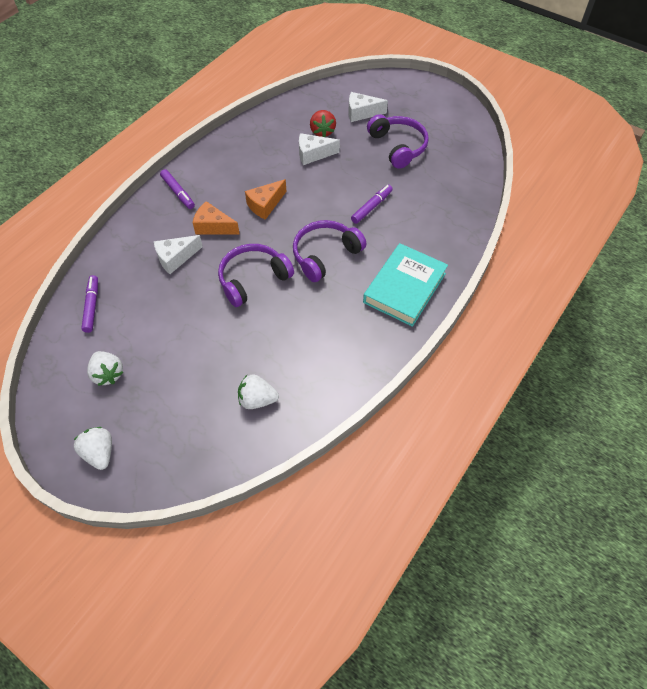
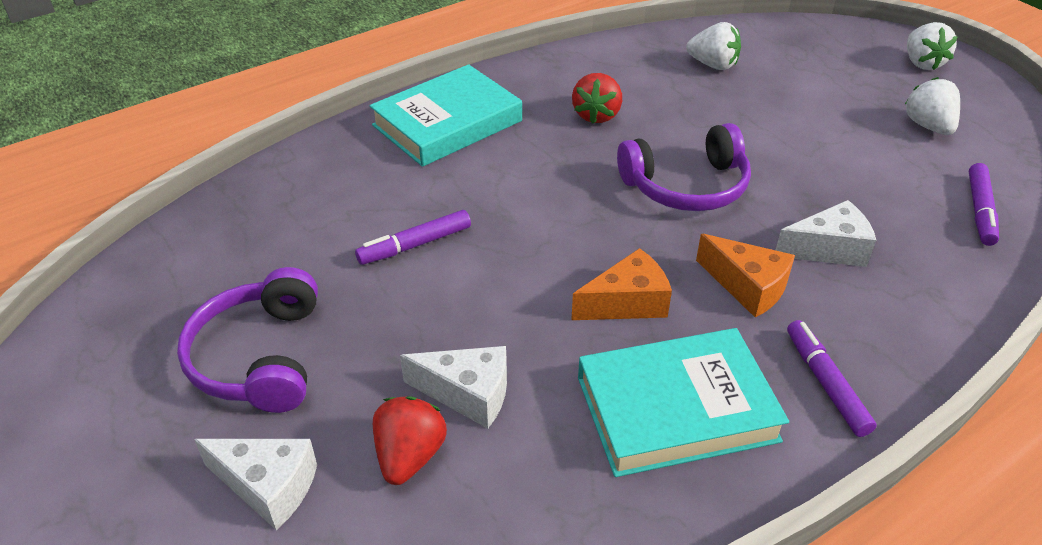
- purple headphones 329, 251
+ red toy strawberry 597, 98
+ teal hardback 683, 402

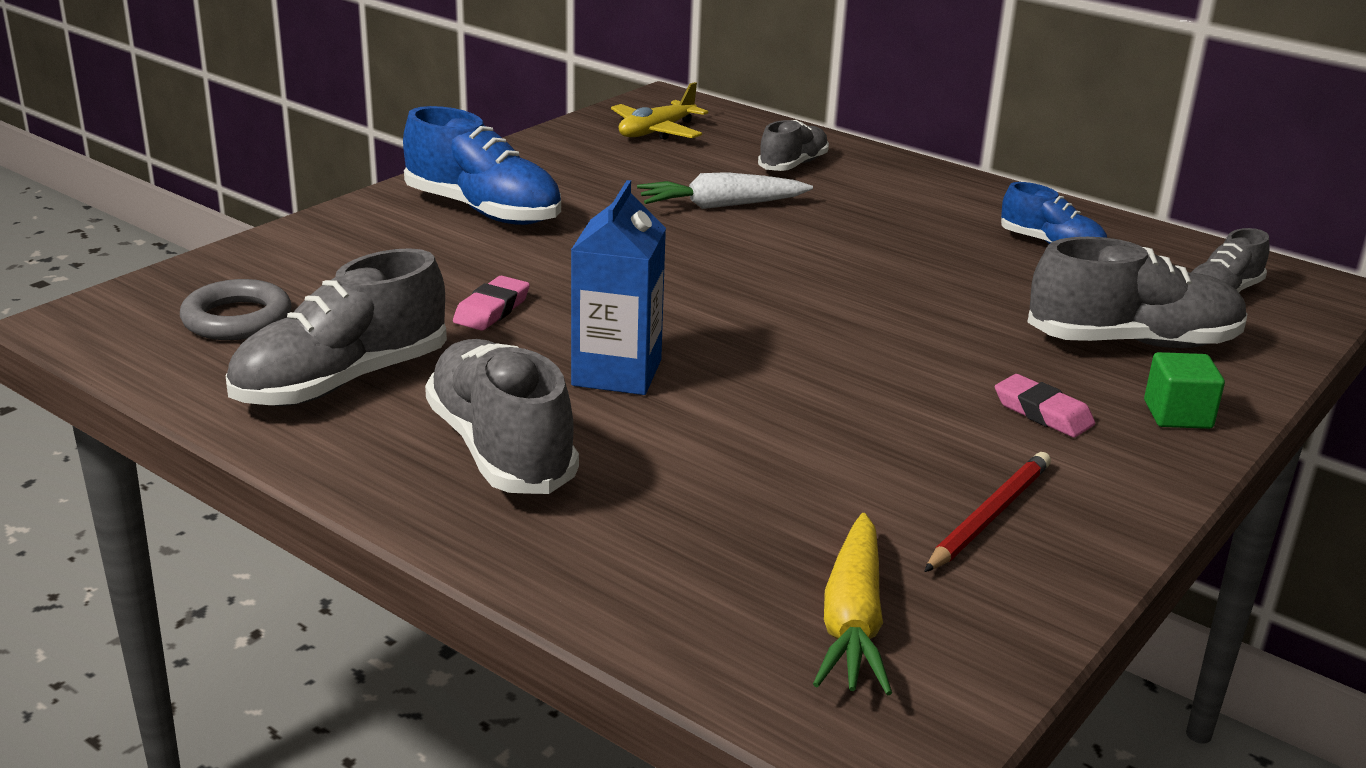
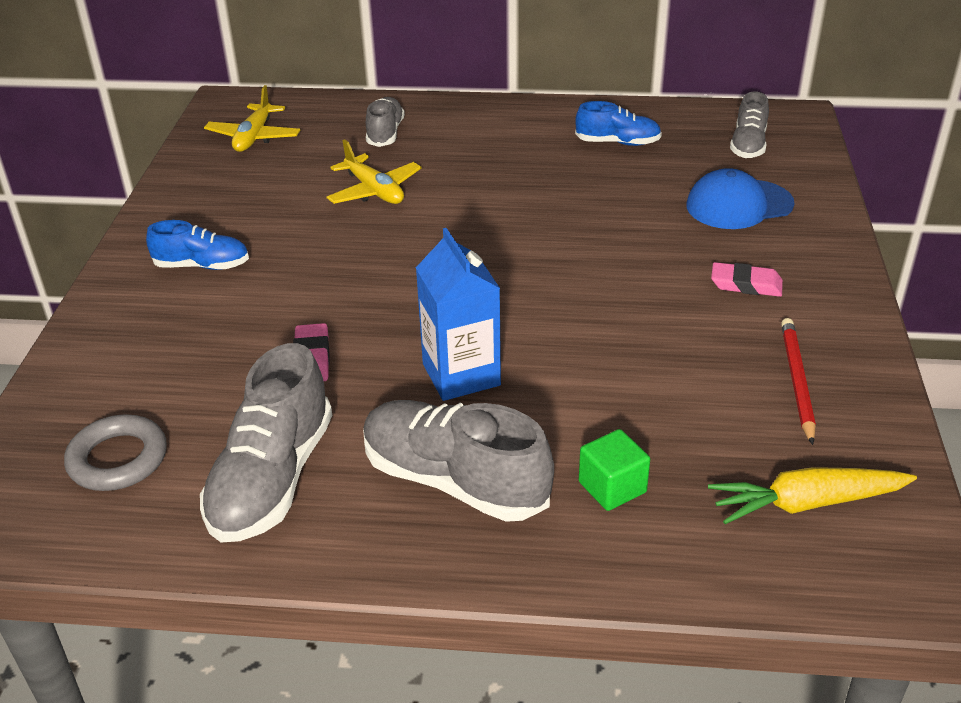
~ blue lace-up shoe 482, 165 = 197, 245 x0.59
~ pure white toy carrot 725, 190 to golden aeroplane 374, 171
~ golden toy carrot 852, 604 = 812, 495 105 degrees clockwise
~ grey lace-up shoe 1137, 292 to blue peaked cap 741, 198
~ green solid cube 1184, 390 to 614, 470

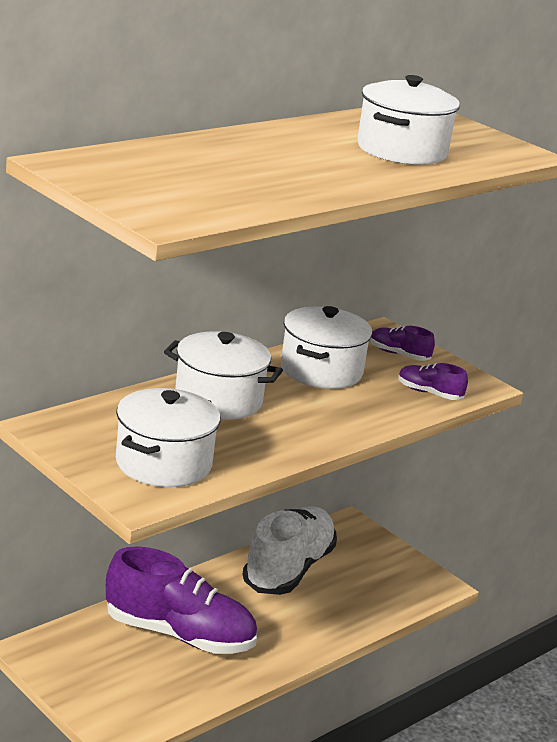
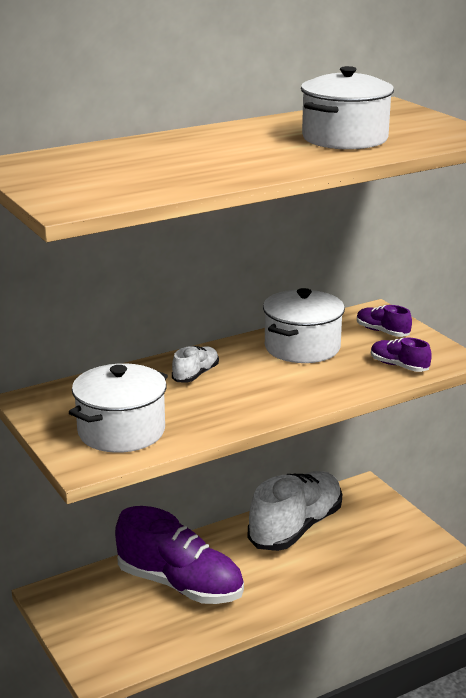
~ pure white stockpot 223, 375 to pure white lace-up shoe 195, 364

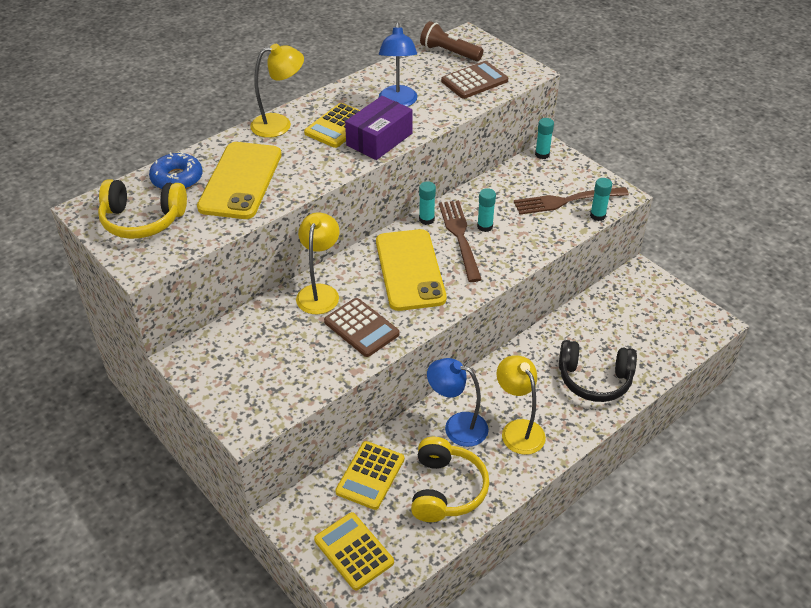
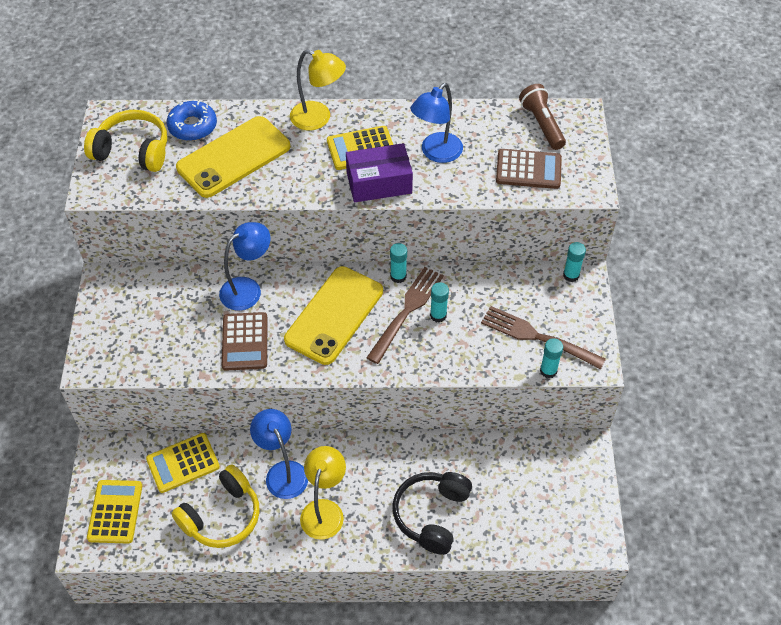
~ golden headphones 142, 209 = 125, 141 150 degrees clockwise
~ golden lamp 318, 263 to blue lamp 245, 266
~ black headphones 598, 371 = 432, 513 60 degrees clockwise

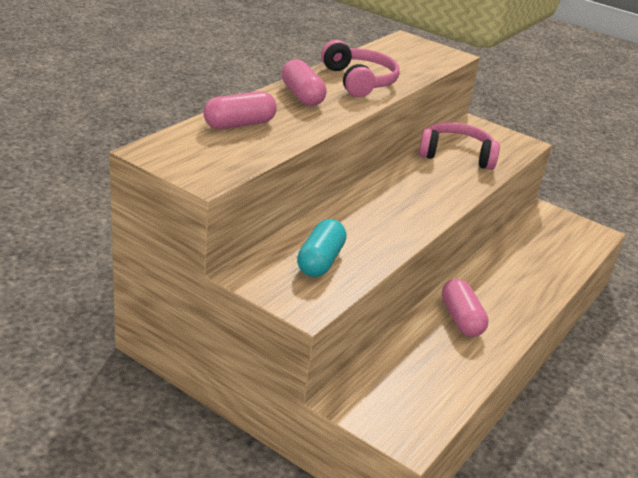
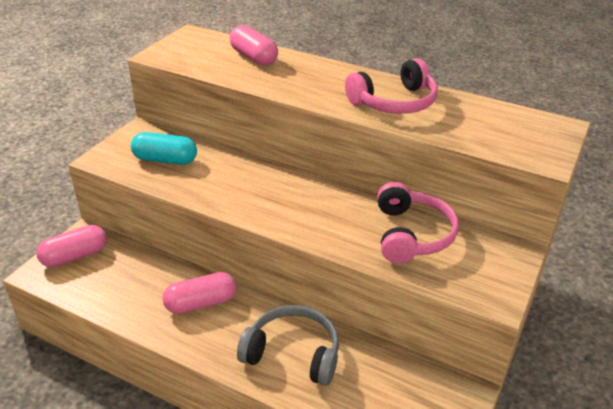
~ rosy pill 304, 82 to 71, 246
+ grey headphones 288, 345

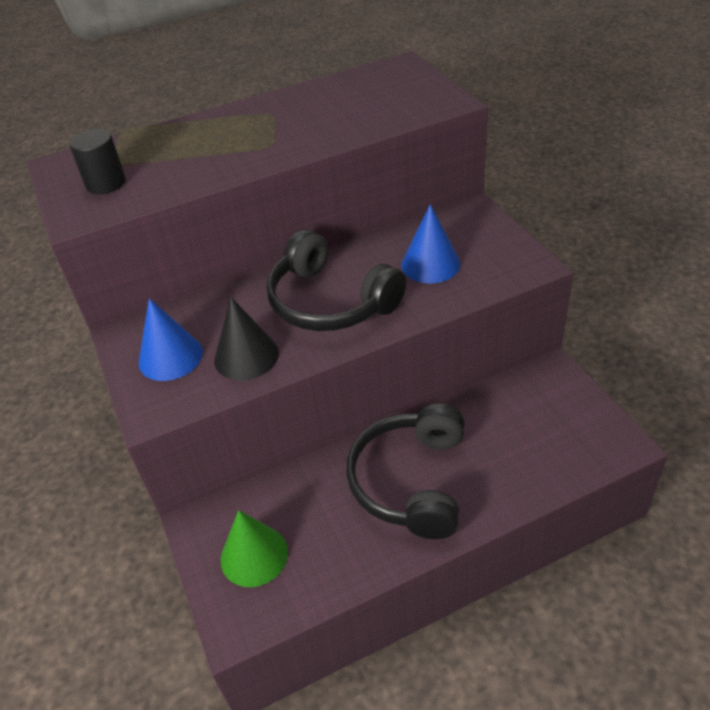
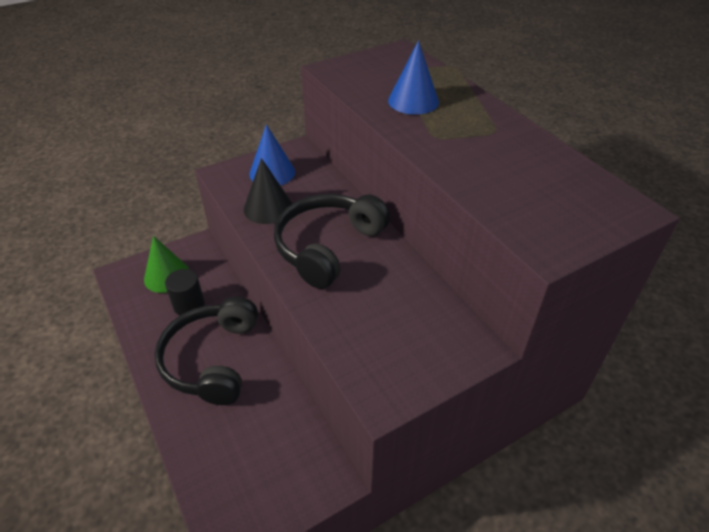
~ black cylinder shape 97, 161 to 185, 292
~ black headphones 405, 471 = 206, 351 90 degrees counterclockwise
~ blue solid cone 430, 243 to 413, 78

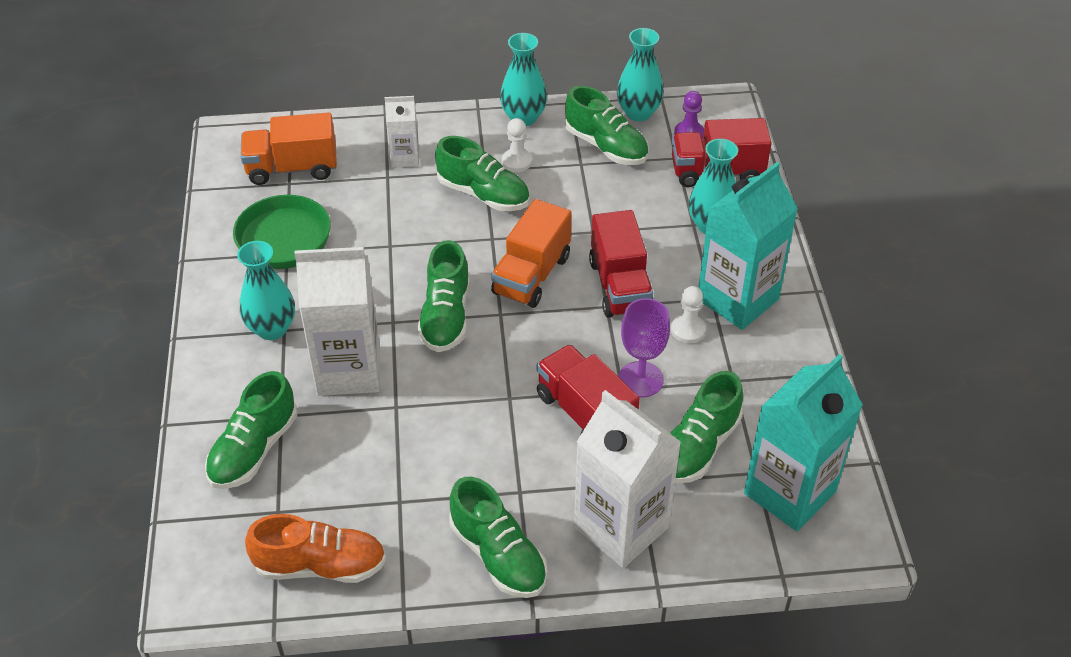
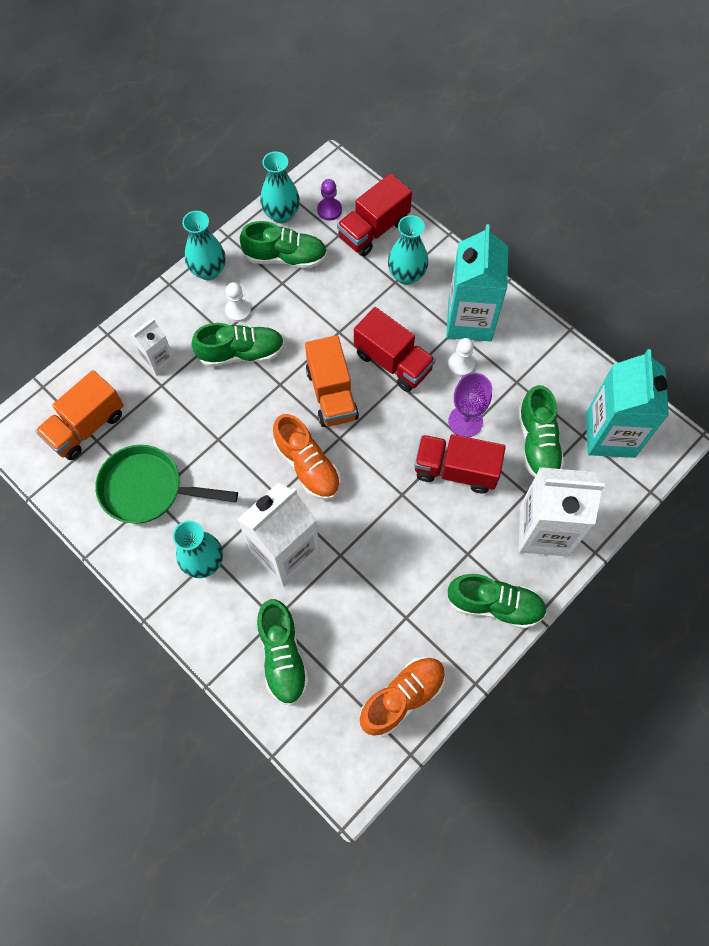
~ green lace-up shoe 443, 296 to bright orange lace-up shoe 307, 457

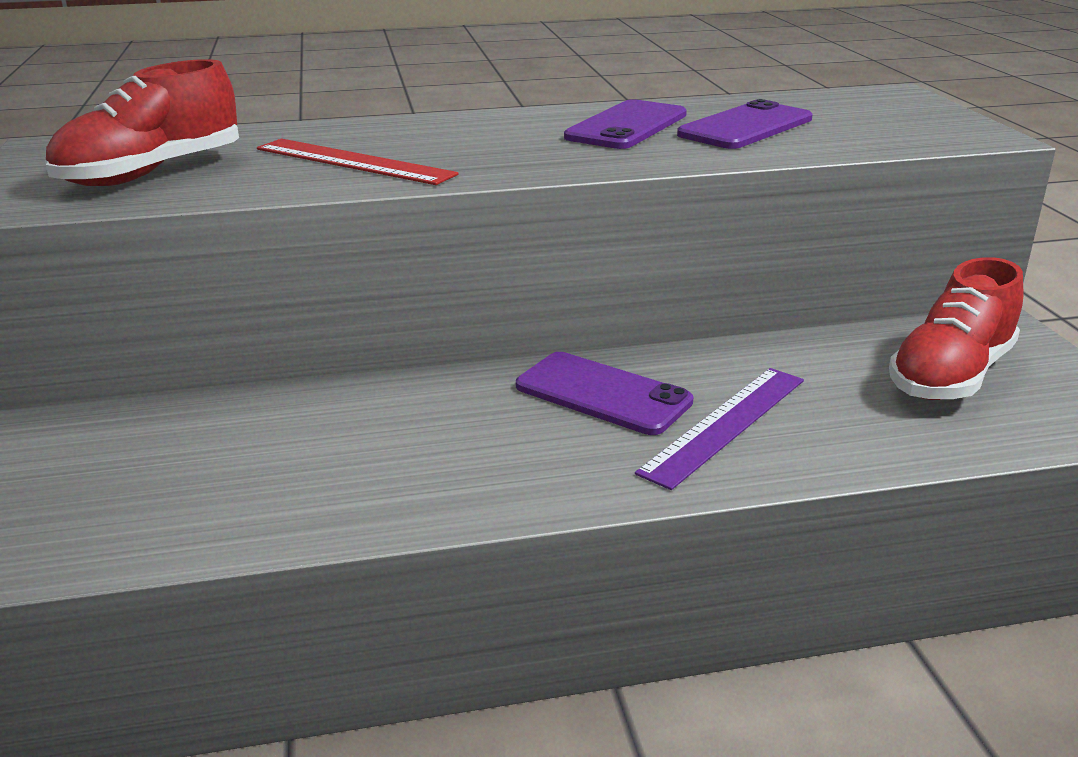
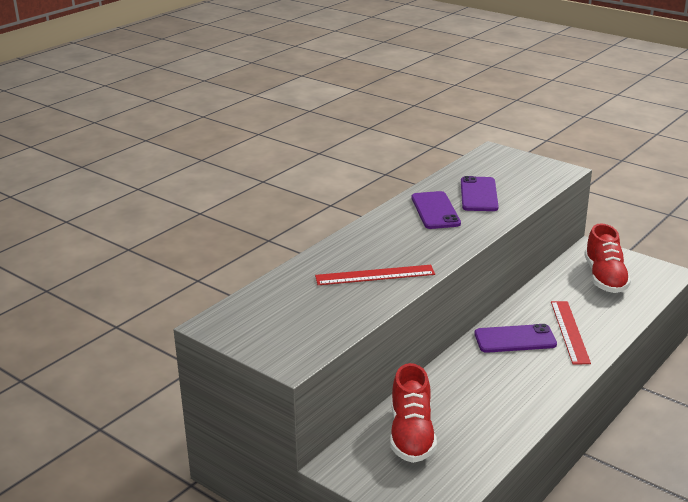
~ red lace-up shoe 142, 122 to 413, 413
~ purple straightedge 719, 429 to red straightedge 571, 332

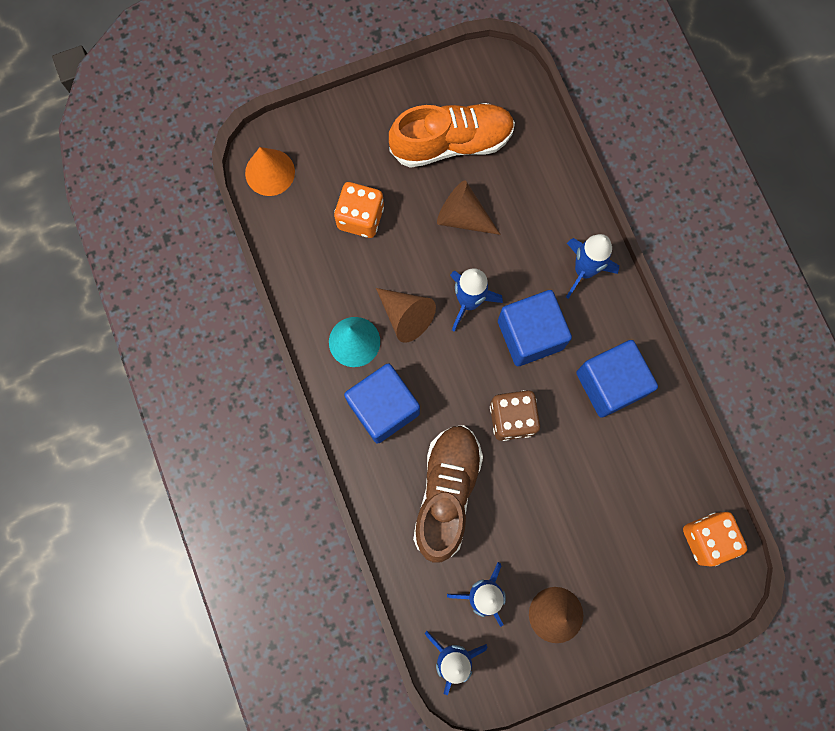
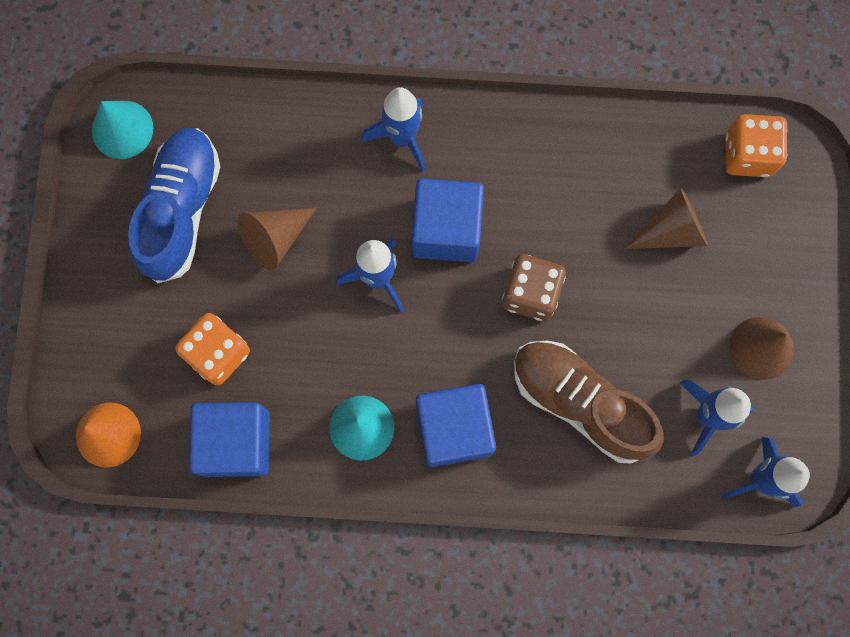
~ russet solid cone 406, 315 to 666, 218
~ bright orange lace-up shoe 452, 135 to blue lace-up shoe 174, 205
~ blue solid cube 617, 379 to 229, 439
+ teal solid cone 122, 130

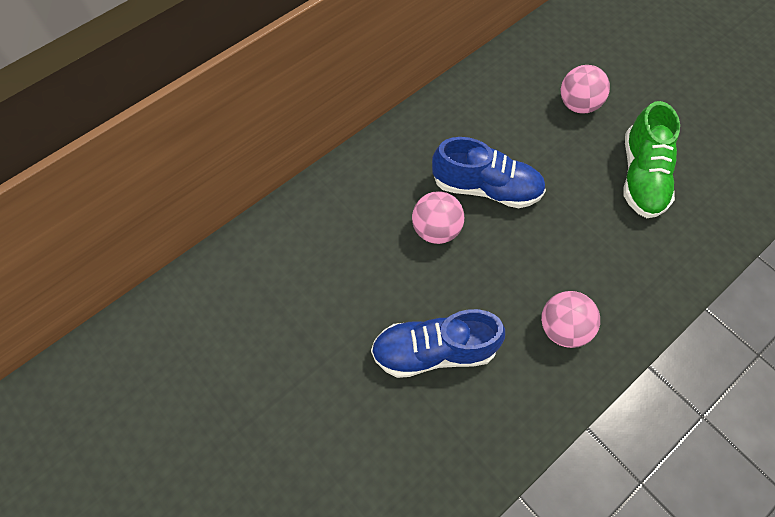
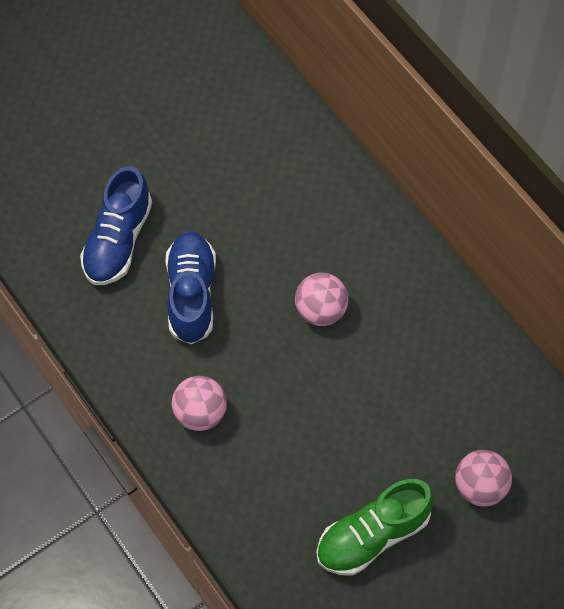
~ blue lace-up shoe 489, 172 to 116, 225
~ green lace-up shoe 651, 159 = 375, 527 45 degrees counterclockwise

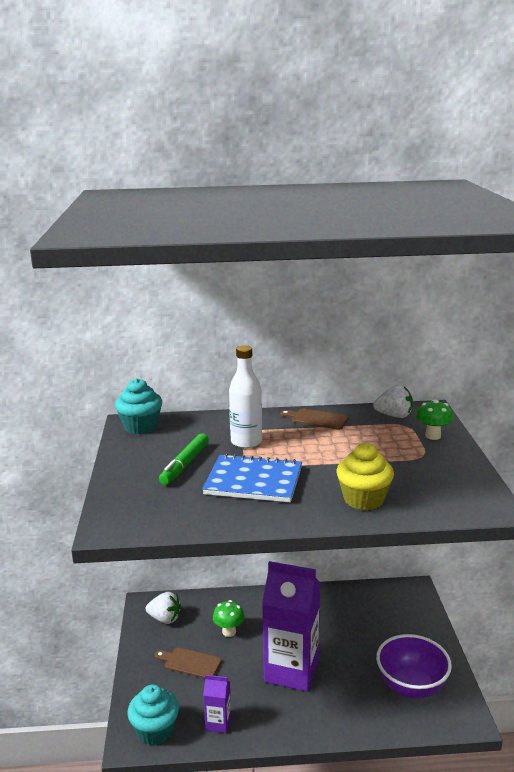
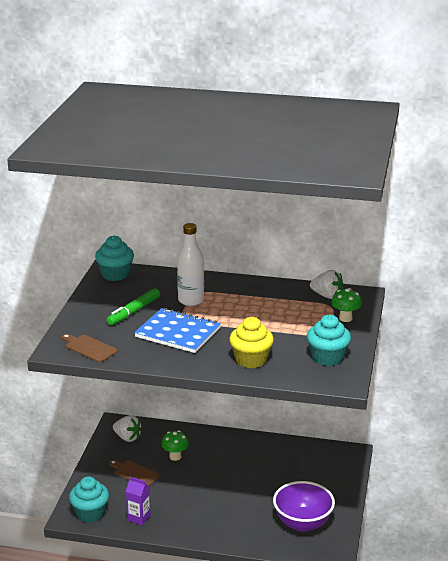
- purple milk carton 291, 626
~ russet cutting board 314, 419 to 89, 348
+ teal muffin 329, 340

